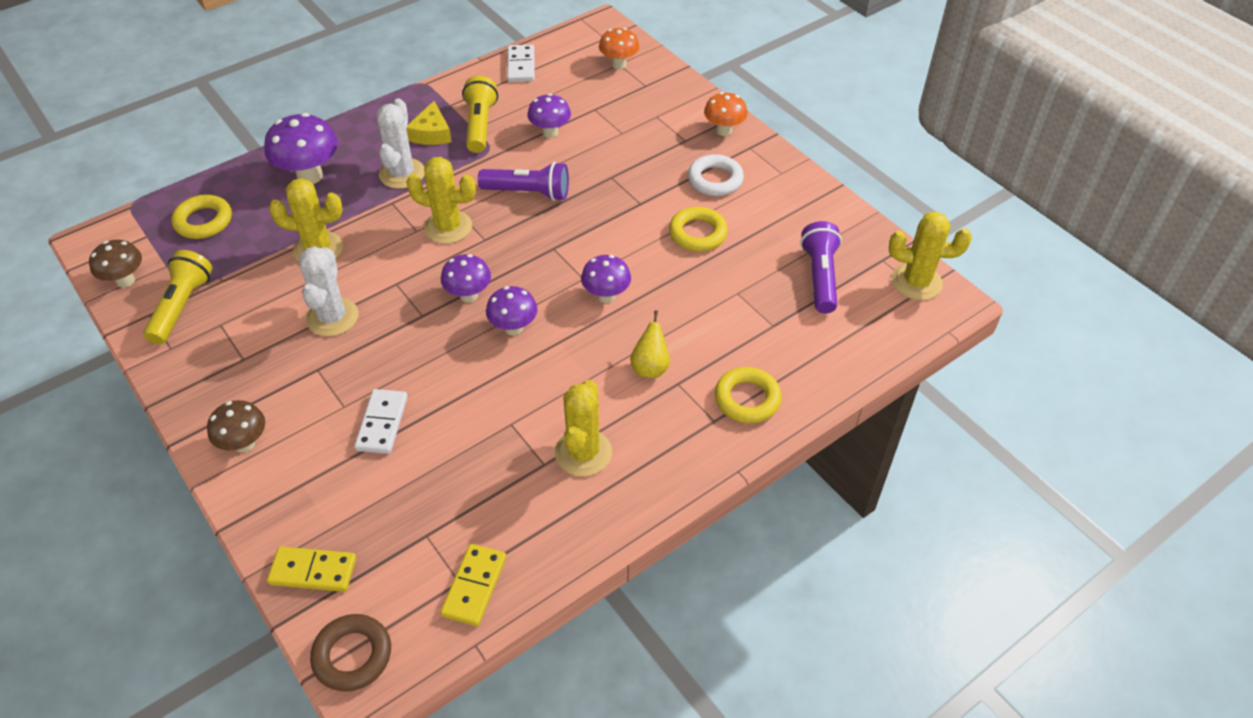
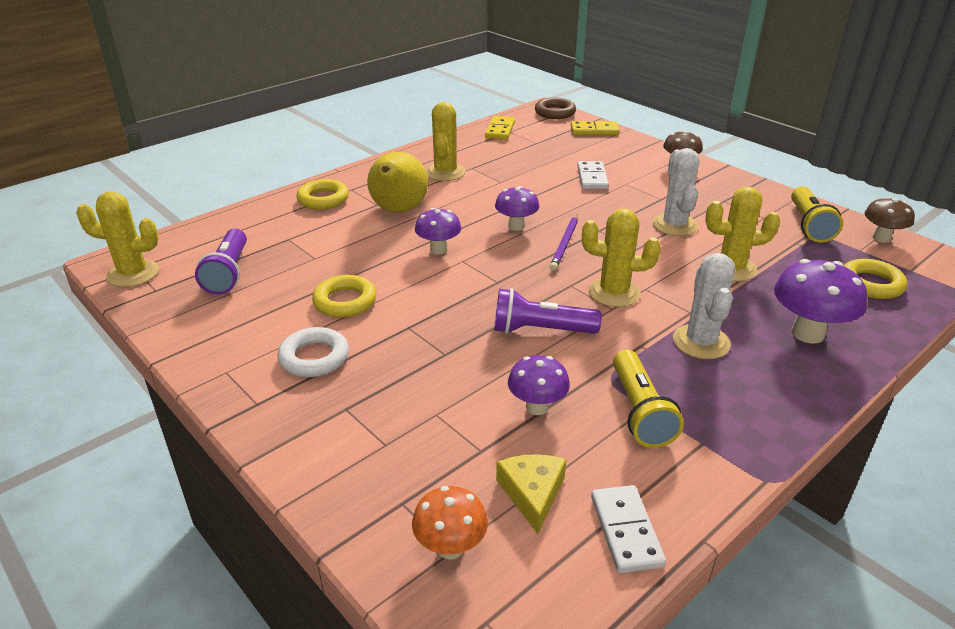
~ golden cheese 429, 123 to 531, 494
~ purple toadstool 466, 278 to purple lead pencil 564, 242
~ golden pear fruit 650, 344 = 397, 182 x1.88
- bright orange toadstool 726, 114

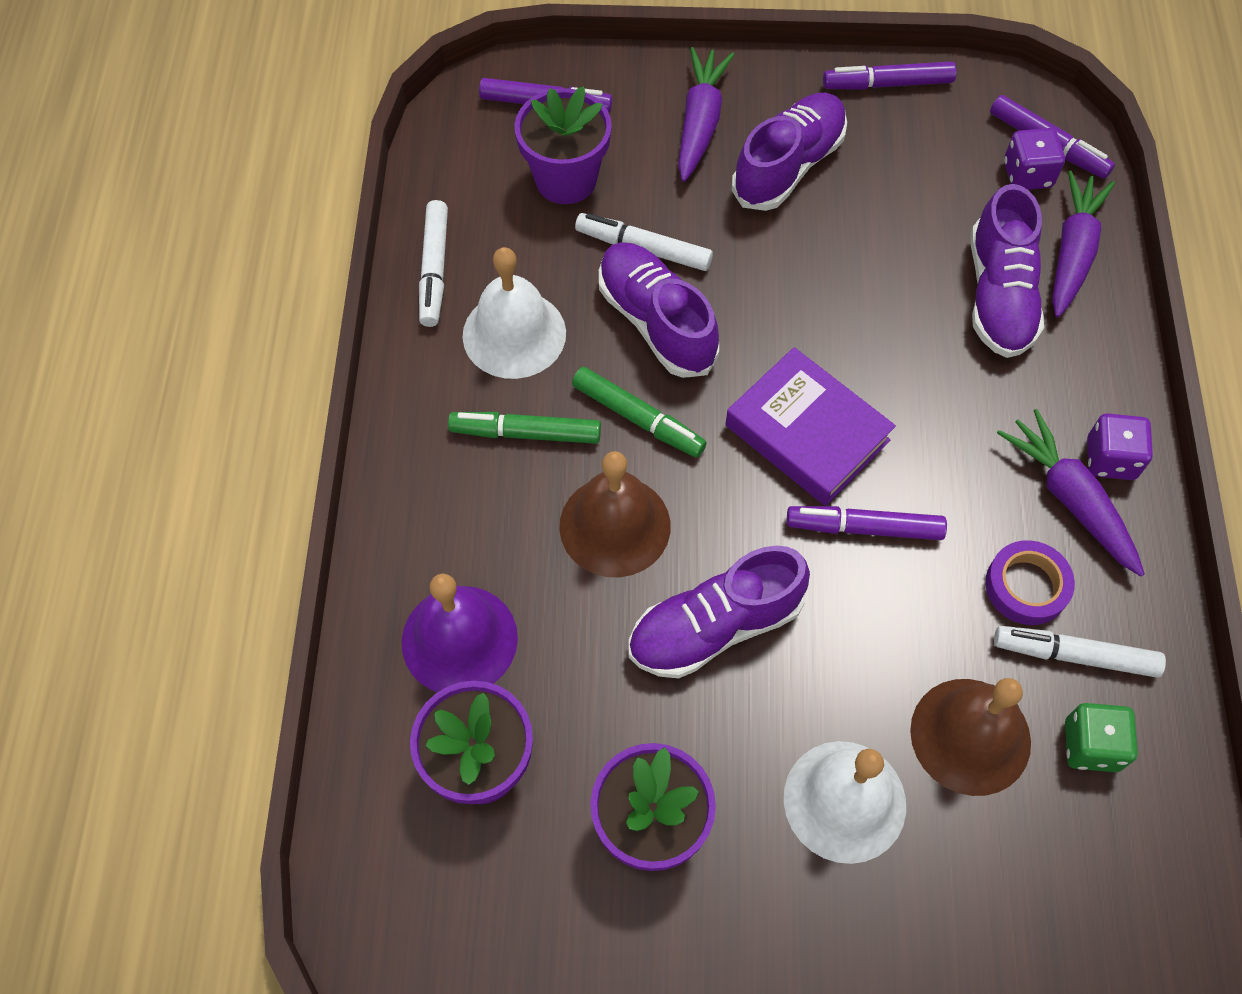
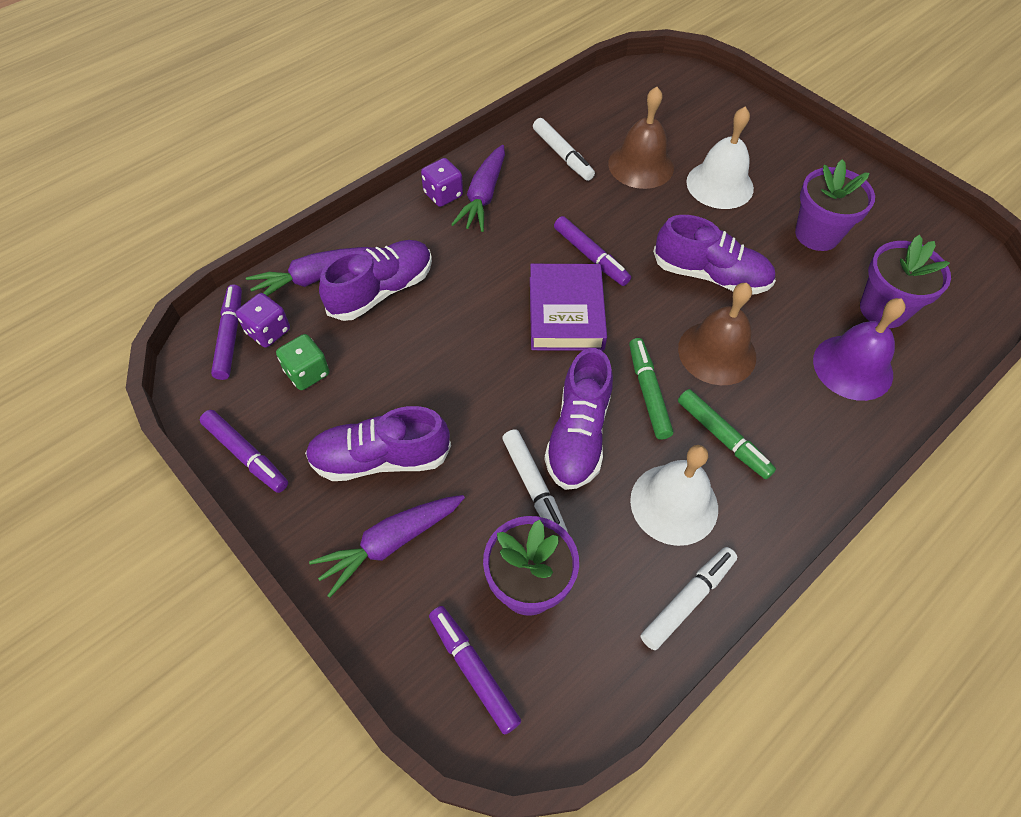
- purple tape 1030, 582
~ green die 1101, 737 to 303, 362

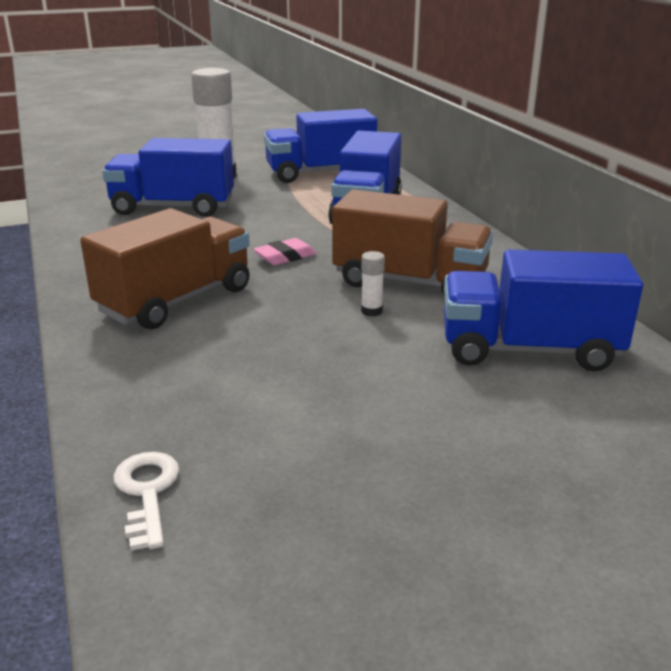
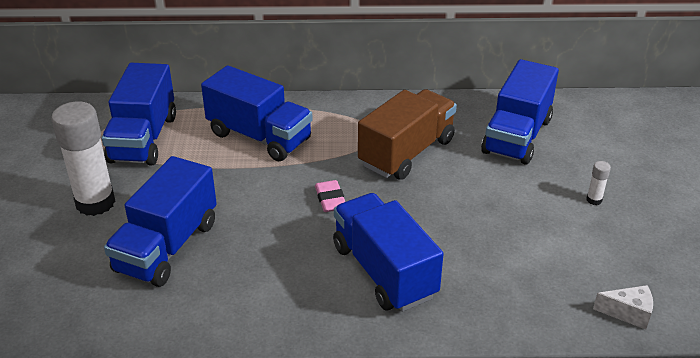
~ russet truck 165, 269 to blue truck 388, 252
~ pure white key 146, 501 to pure white cheese 623, 307
~ pure white glue 373, 283 to 598, 183

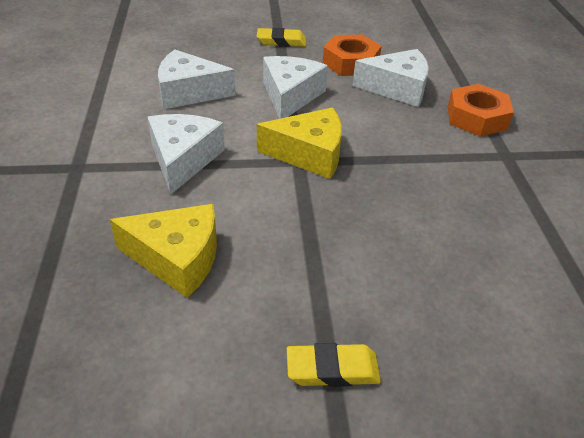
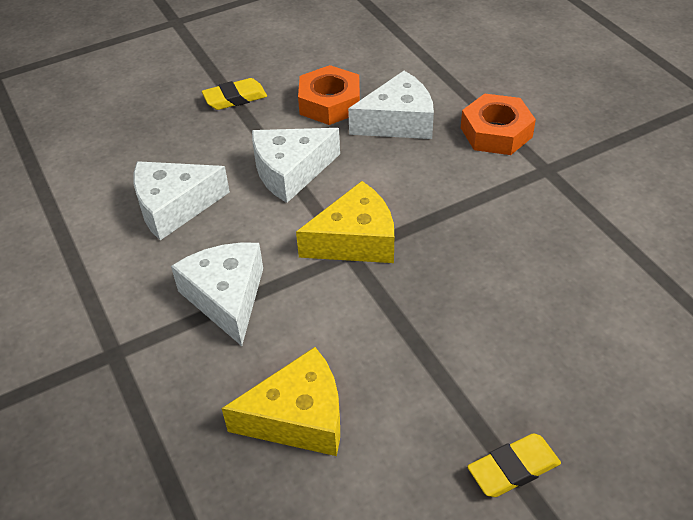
~ pure white cheese 295, 87 = 296, 165 105 degrees counterclockwise

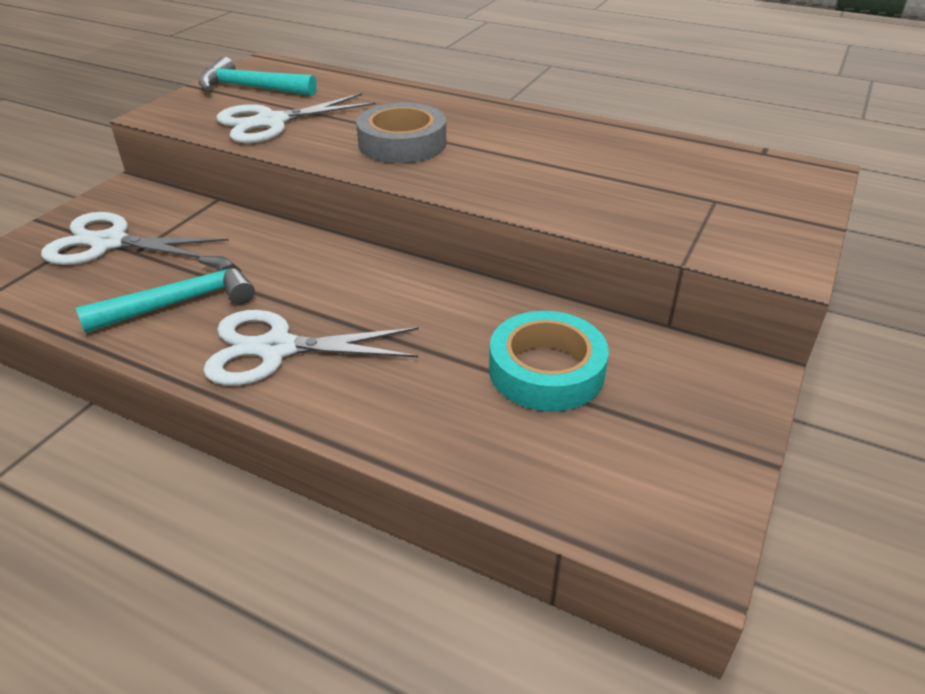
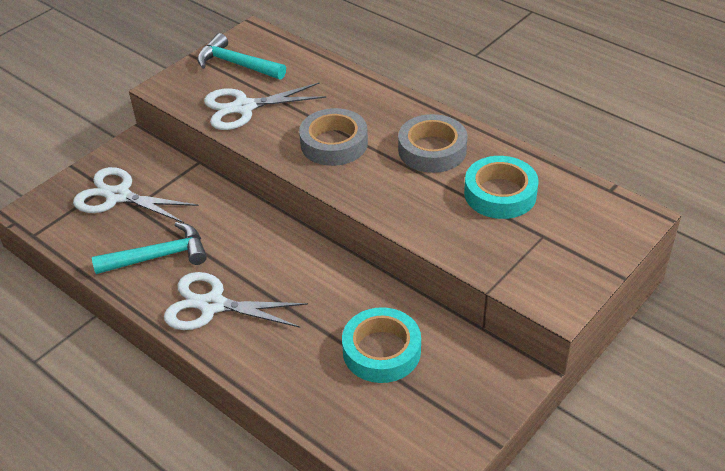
+ grey tape 432, 143
+ teal tape 501, 187

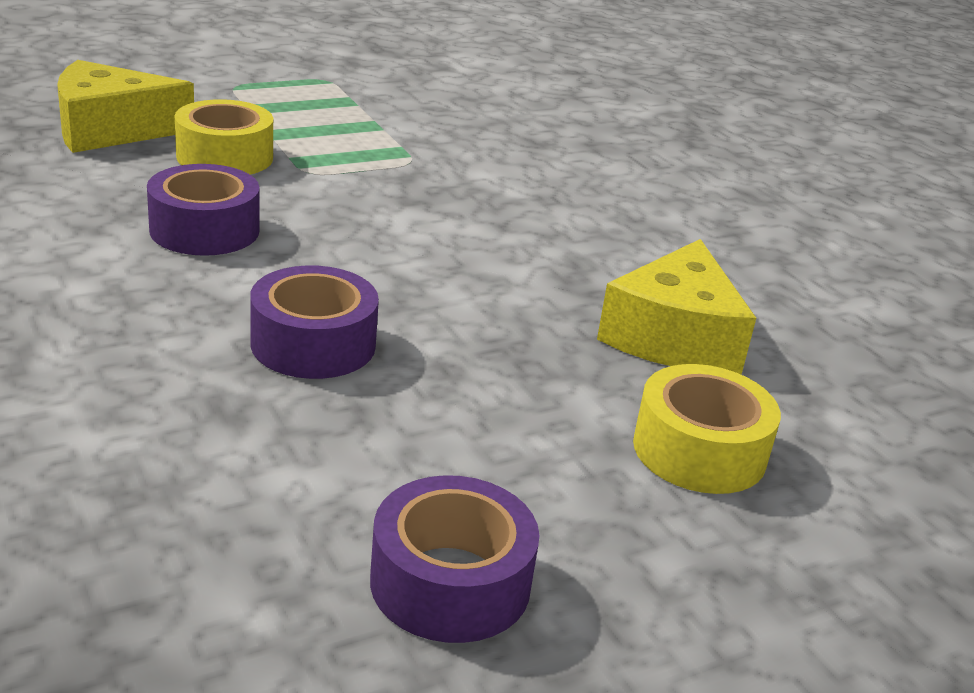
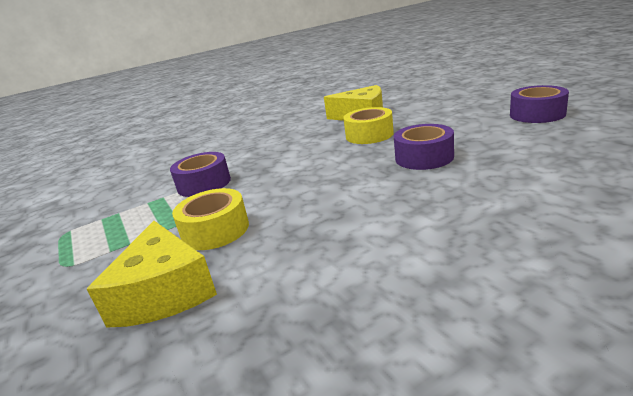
~ purple tape 203, 210 to 200, 174
~ golden tape 707, 429 to 368, 125

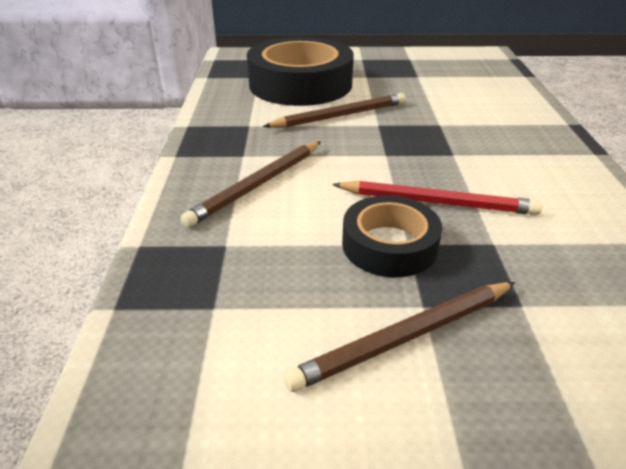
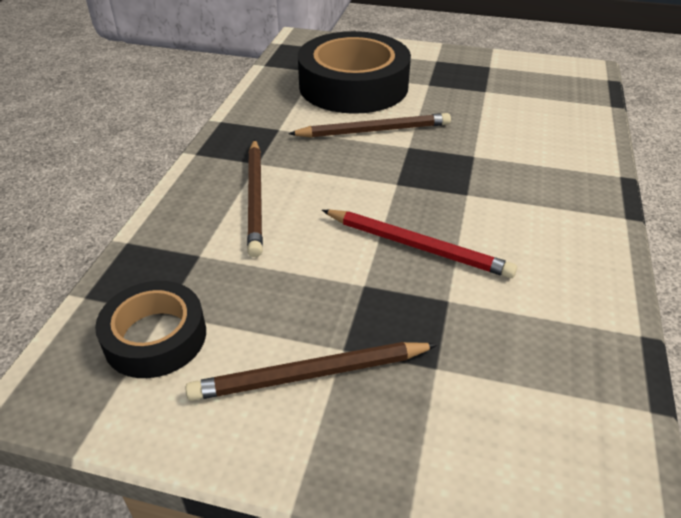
~ russet lead pencil 251, 184 = 255, 198 60 degrees counterclockwise
~ black tape 392, 236 to 150, 329

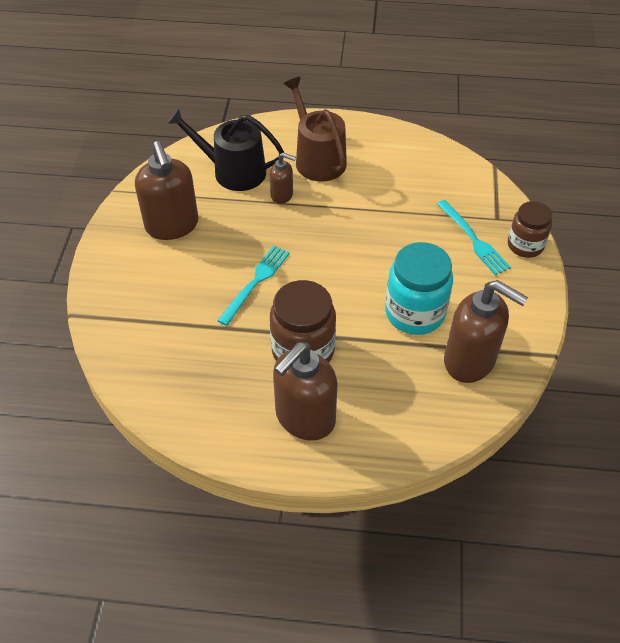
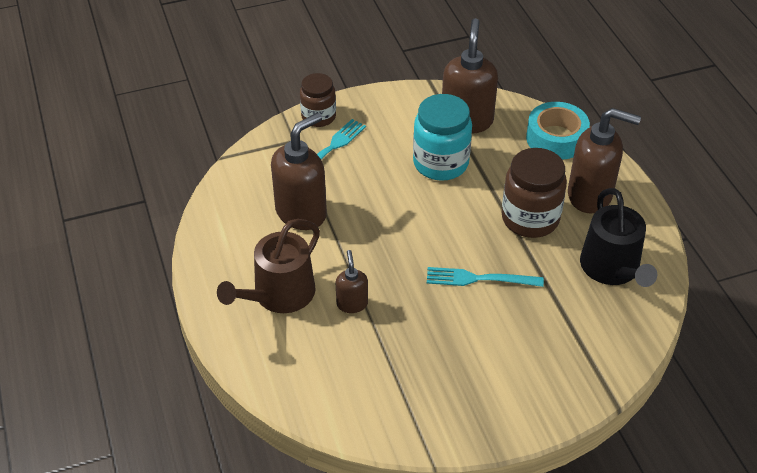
~ russet soap dispenser 167, 190 to 299, 171
~ black watering can 226, 149 to 618, 237
+ teal tape 558, 131

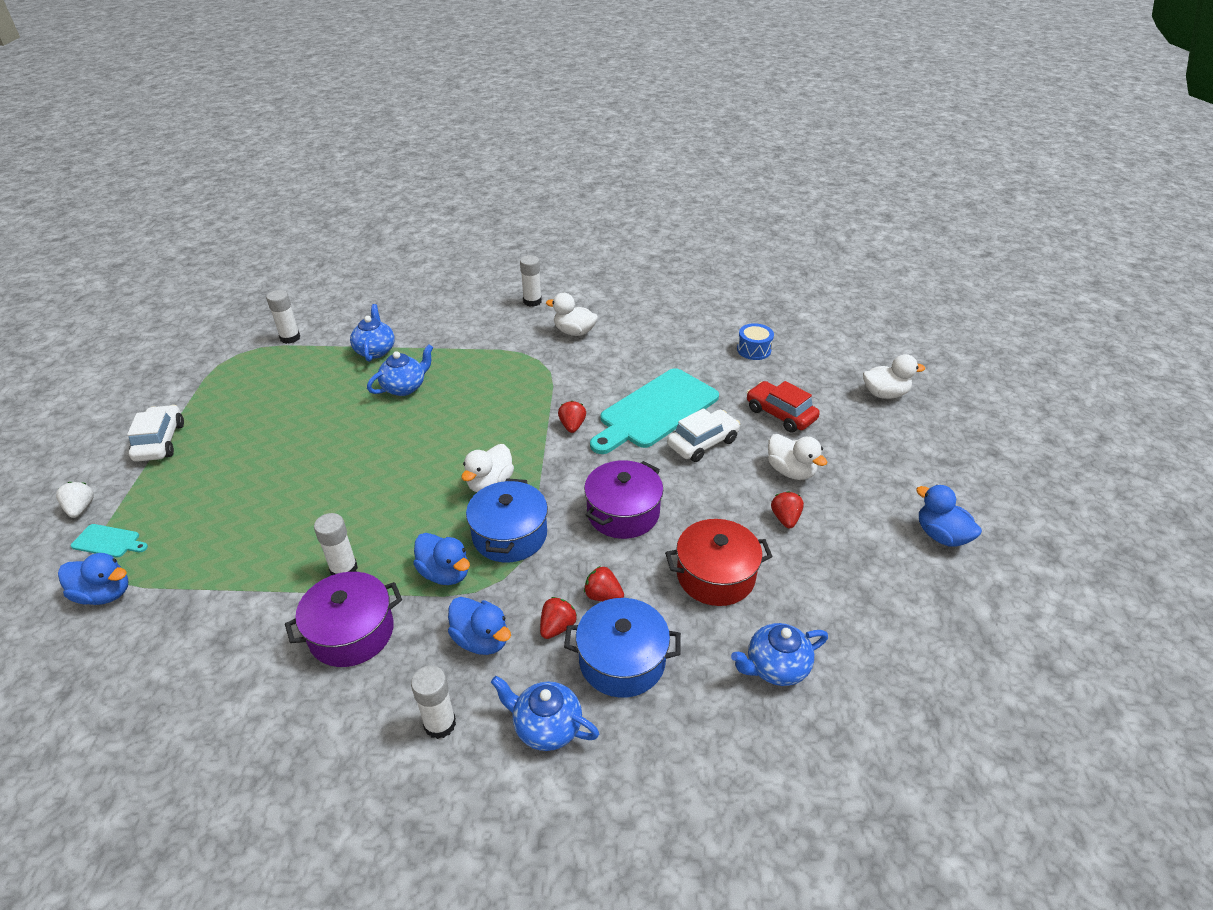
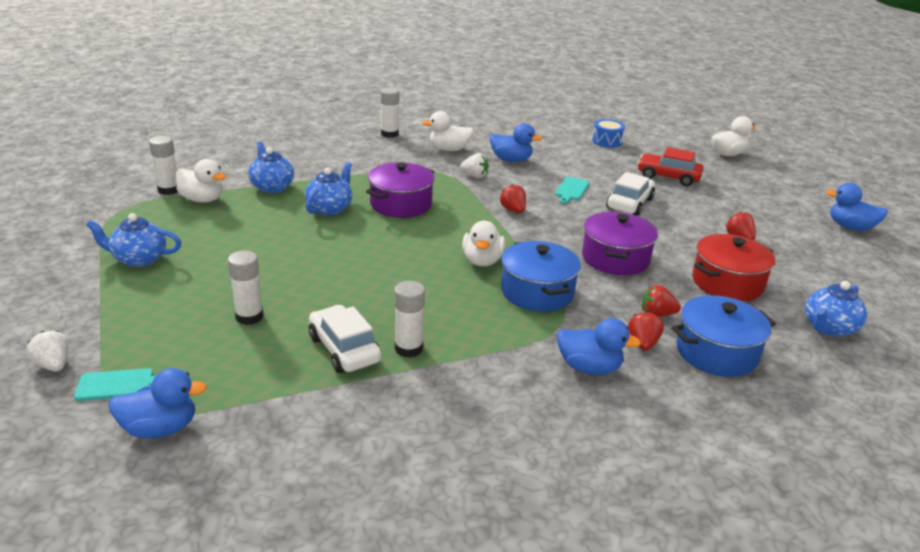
~ pure white car 155, 433 to 345, 339
~ purple stockpot 343, 619 to 400, 190
~ pure white glue 433, 702 to 245, 288
~ blue duck 441, 559 to 516, 142
~ blue china teapot 545, 713 to 134, 240
~ teal cutting board 654, 411 = 572, 190 x0.42
~ pure white duck 798, 457 to 200, 181
+ pure white toy strawberry 474, 165

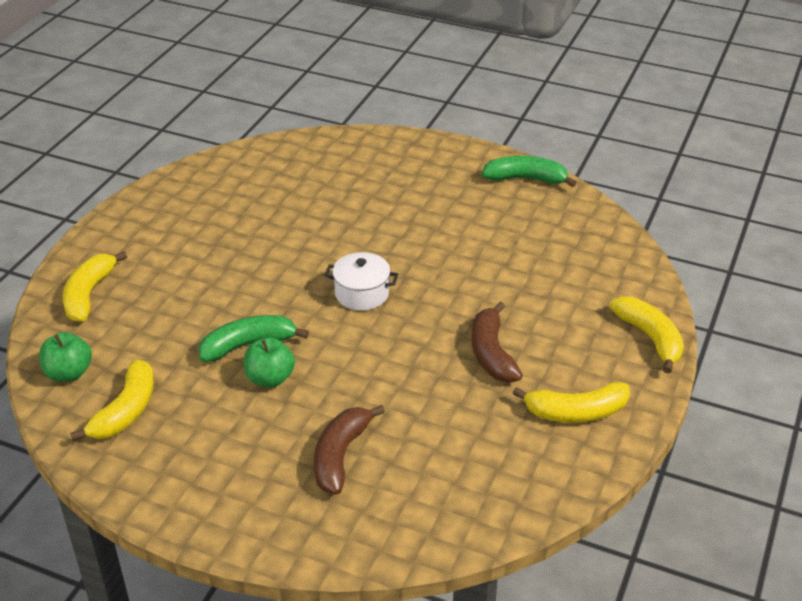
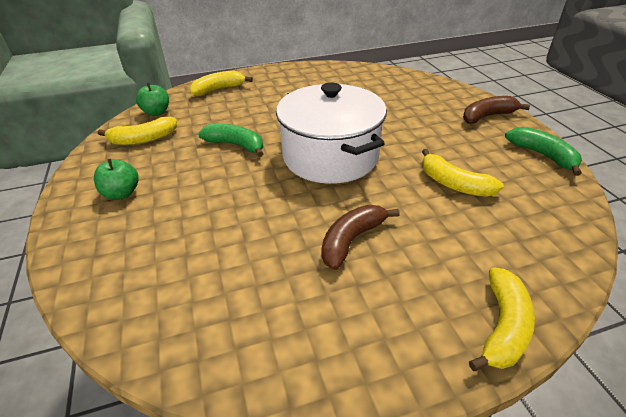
~ green apple 269, 362 to 116, 179
~ russet banana 349, 450 to 496, 109
~ pure white stockpot 361, 281 = 331, 133 x2.27
~ golden banana 571, 402 to 463, 173

